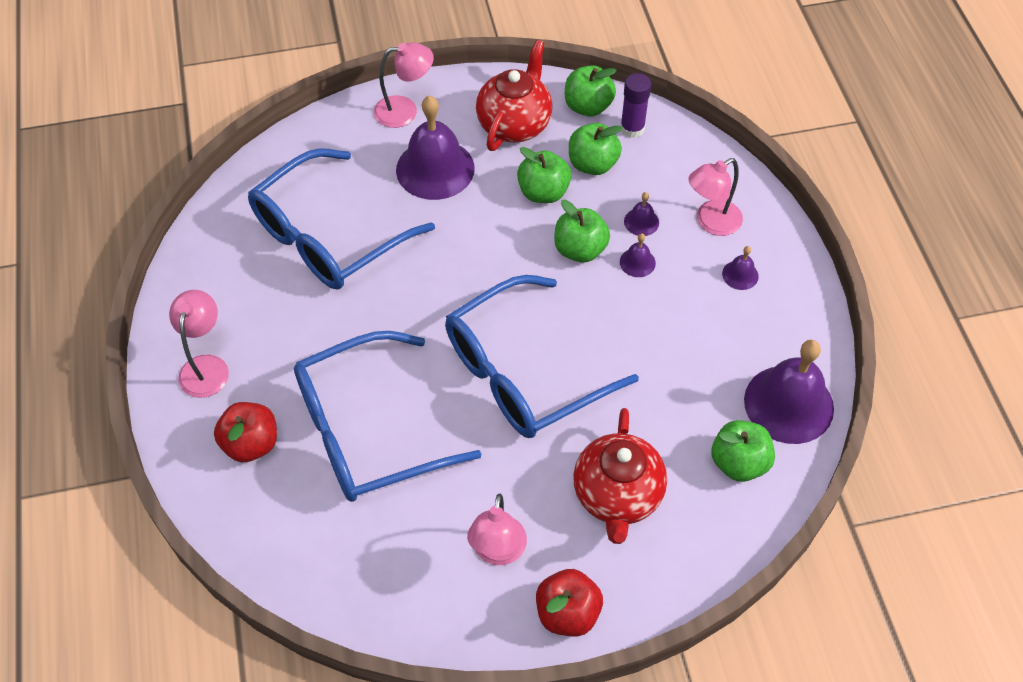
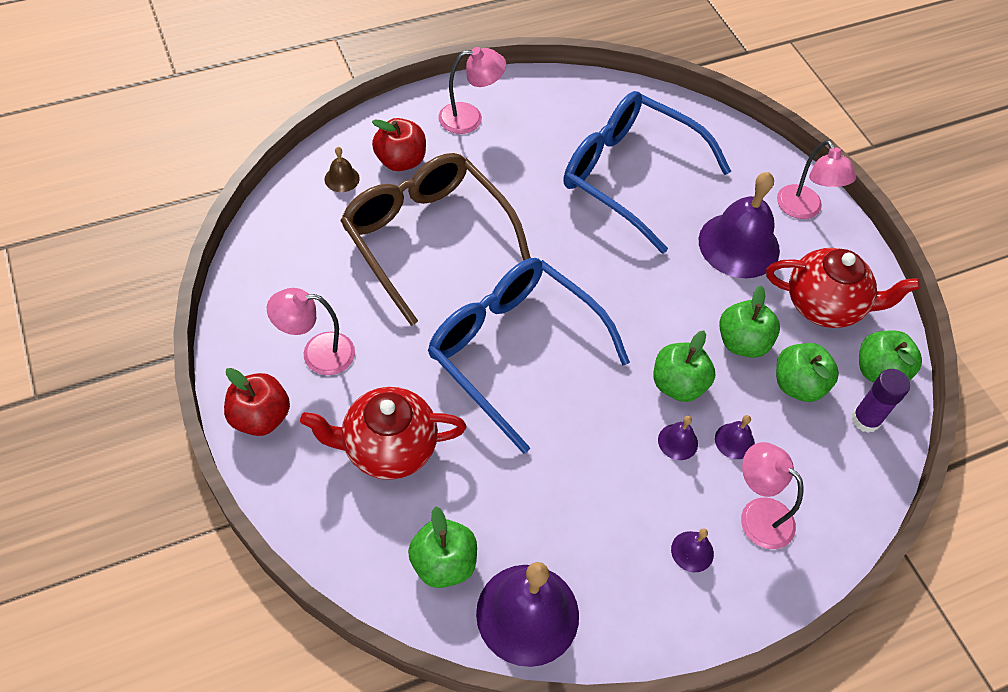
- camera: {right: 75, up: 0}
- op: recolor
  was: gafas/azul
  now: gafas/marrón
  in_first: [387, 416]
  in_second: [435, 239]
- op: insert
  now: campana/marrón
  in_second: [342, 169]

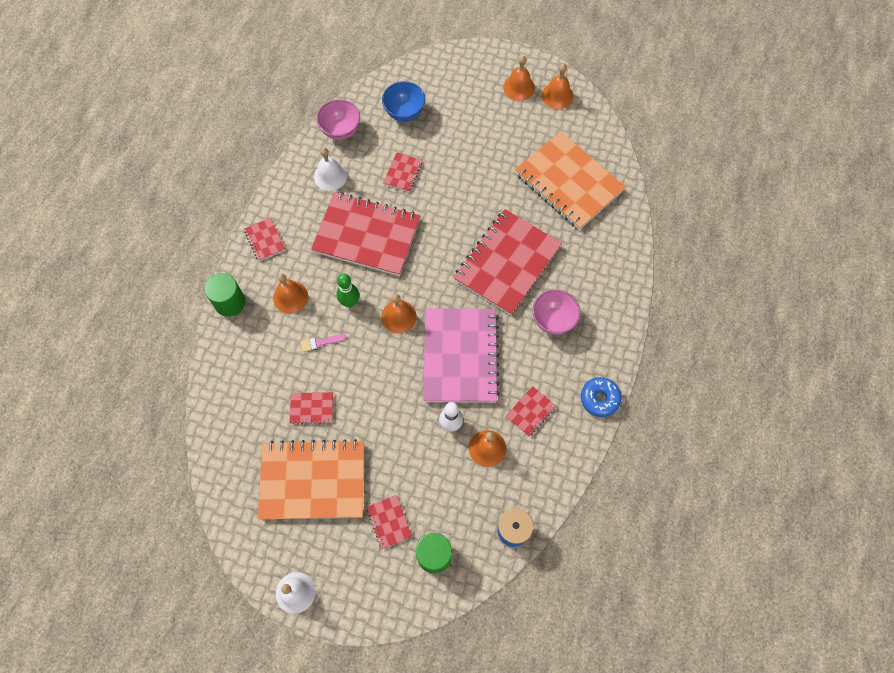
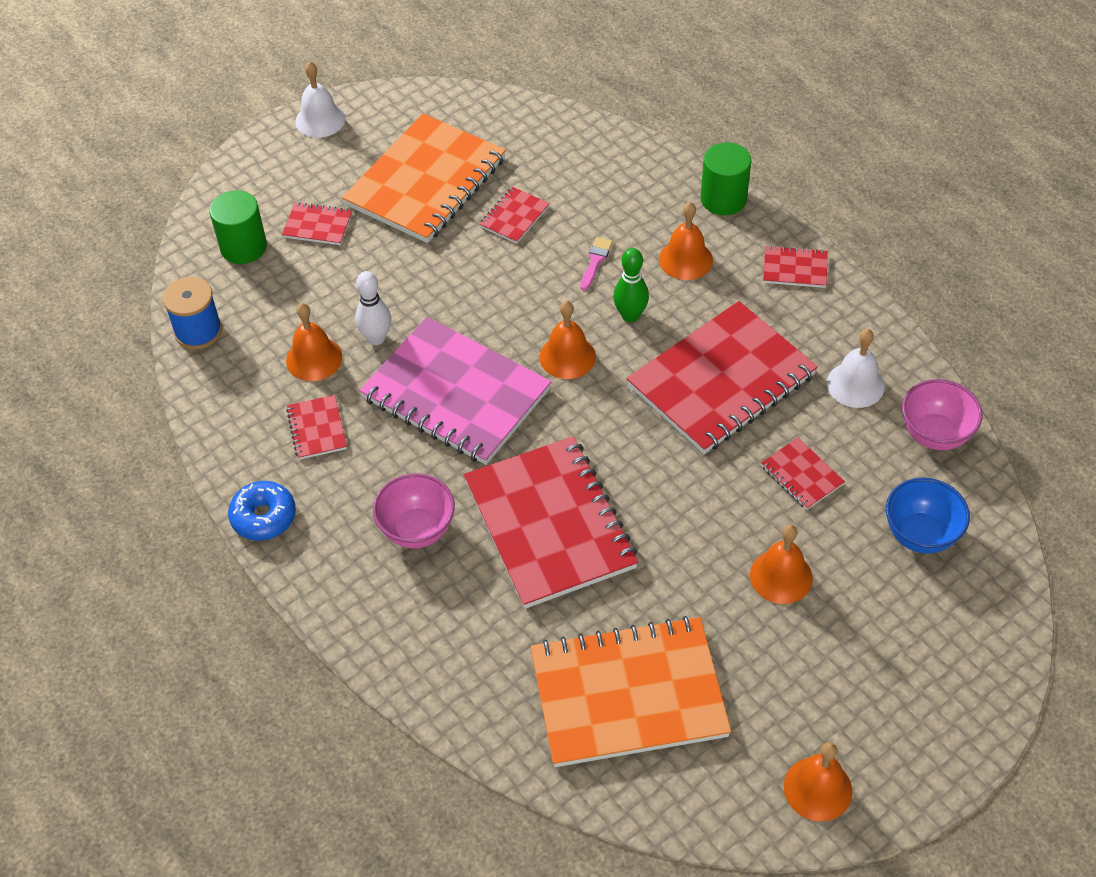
- camera: {right: 125, up: -15}
- op: move
  was: campana/naranja
  in_first: [519, 78]
  in_second: [781, 564]

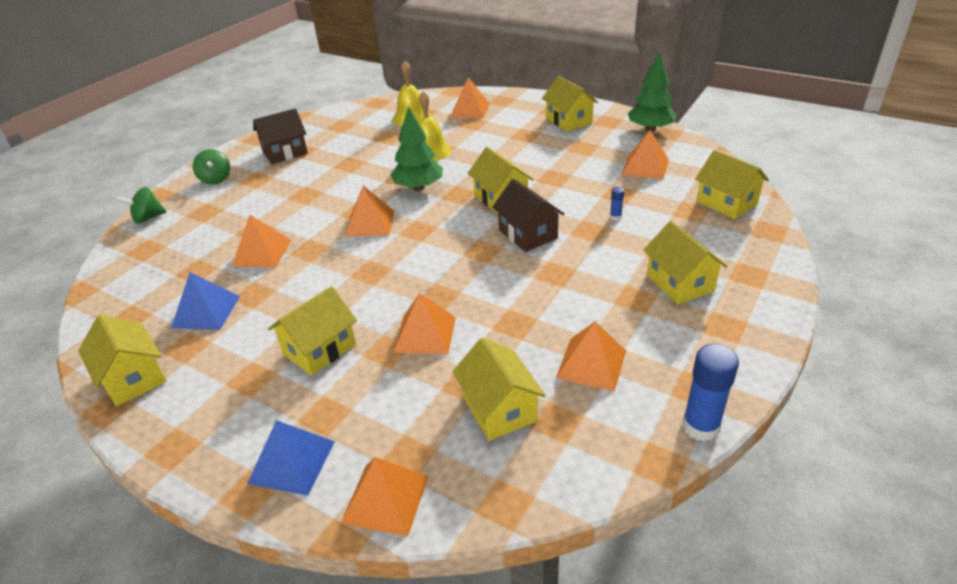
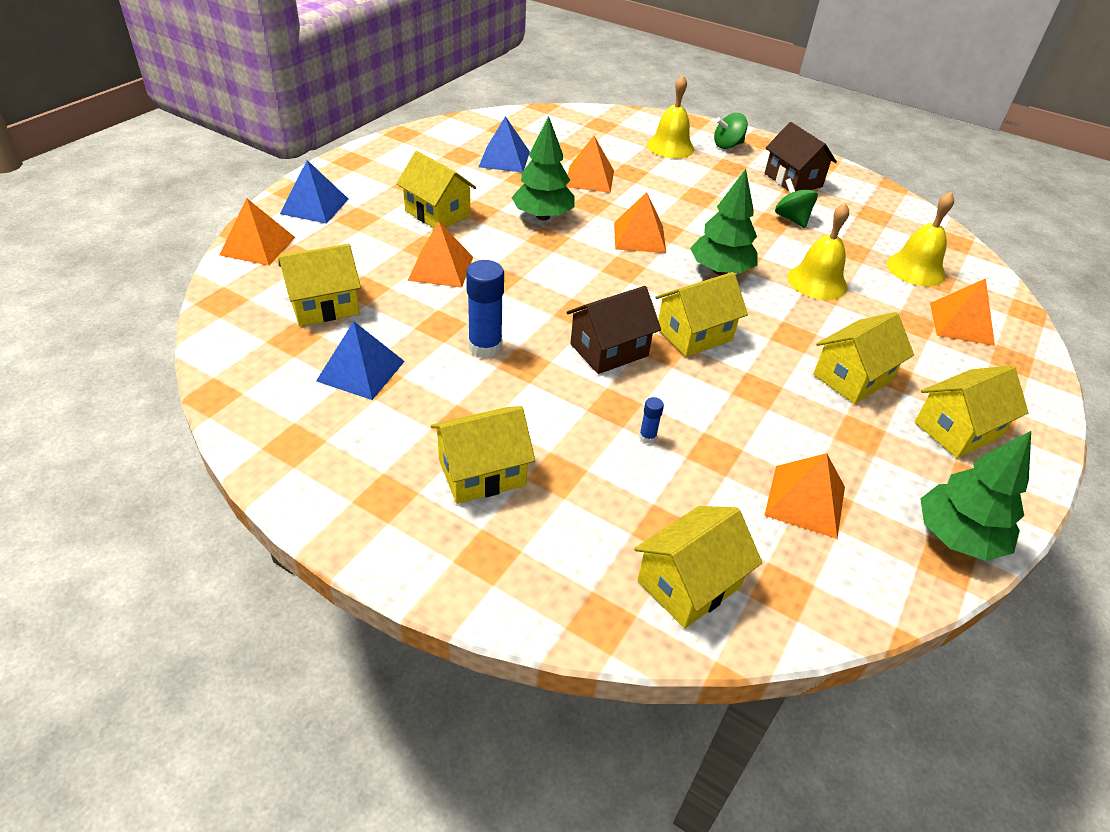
- camera: {right: 85, up: 5}
- op: move
  was: casa/amarillo
  in_first: [122, 360]
  in_second: [863, 358]
- op: move
  was: peonza/verde
  in_first: [141, 205]
  in_second: [796, 203]
- op: recolor
  was: pirámide/naranja
  now: pirámide/azul
  in_first: [591, 356]
  in_second: [360, 360]
- op: move
  was: barra de pegamento/azul
  in_first: [710, 393]
  in_second: [485, 309]
- op: insert
  now: árbol/verde
  in_second: [542, 168]
- op: insert
  now: campana/amarillo
  in_second: [670, 117]

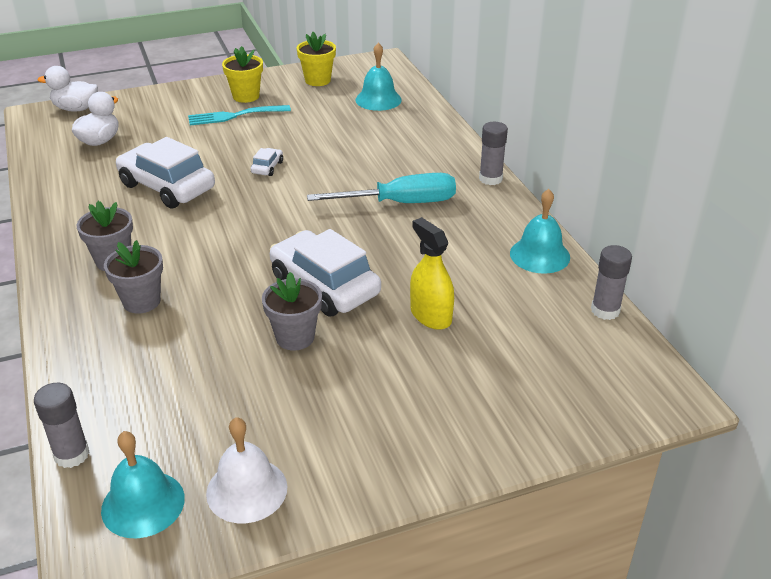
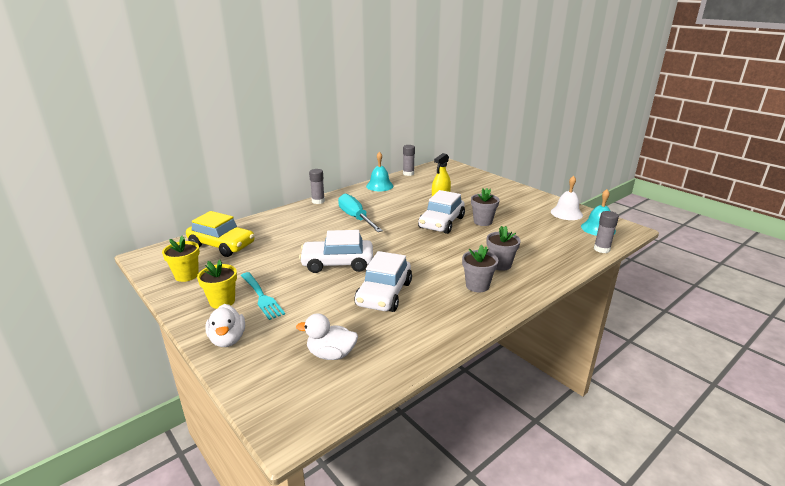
- camera: {right: -110, up: -10}
- op: move
  was: pato/blanco
  in_first: [68, 88]
  in_second: [225, 325]
- op: resize
  was: coche/blanco
  in_first: [267, 162]
  in_second: [336, 251]
  ratio: 2.34
- op: replace
  was: campana/turquesa
  now: coche/amarillo
  in_first: [378, 77]
  in_second: [220, 234]

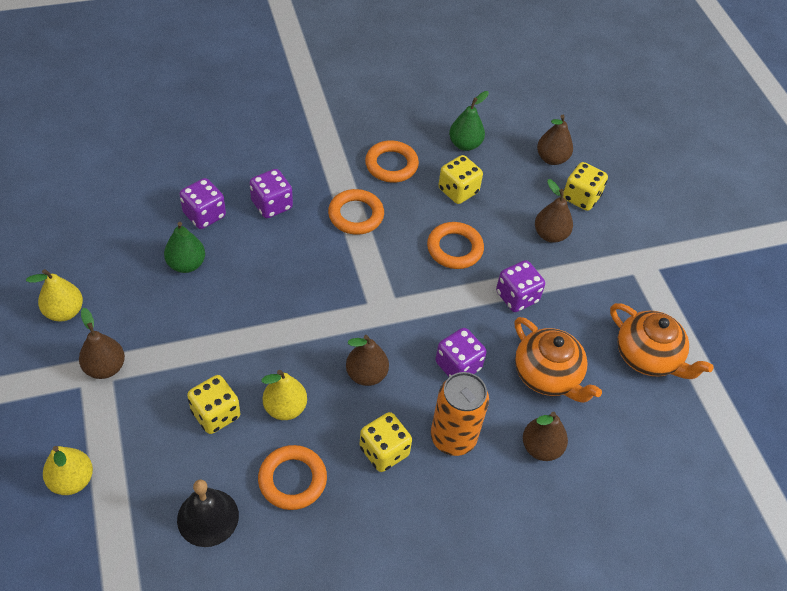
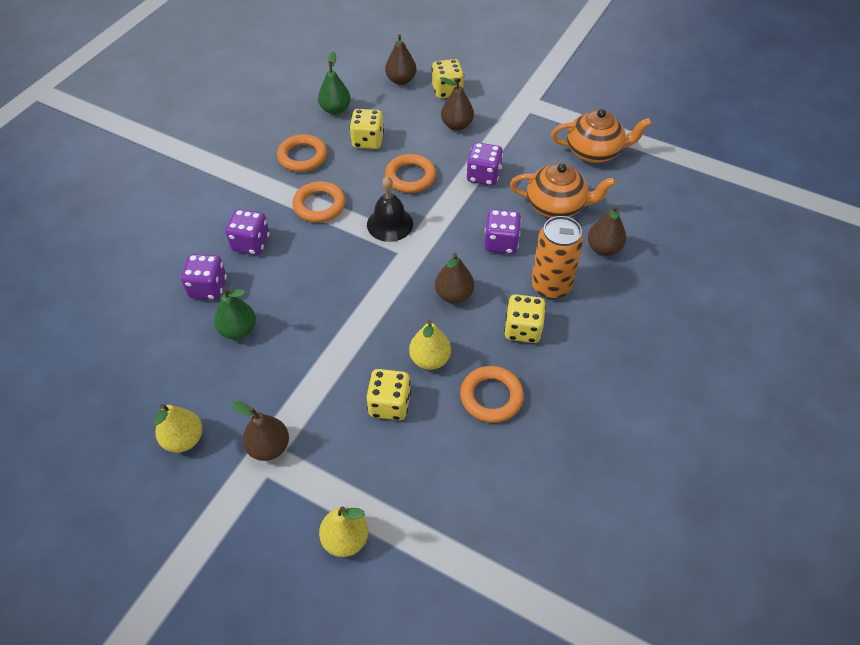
- camera: {right: -40, up: 0}
- op: move
  was: campana/negro
  in_first: [208, 513]
  in_second: [390, 209]

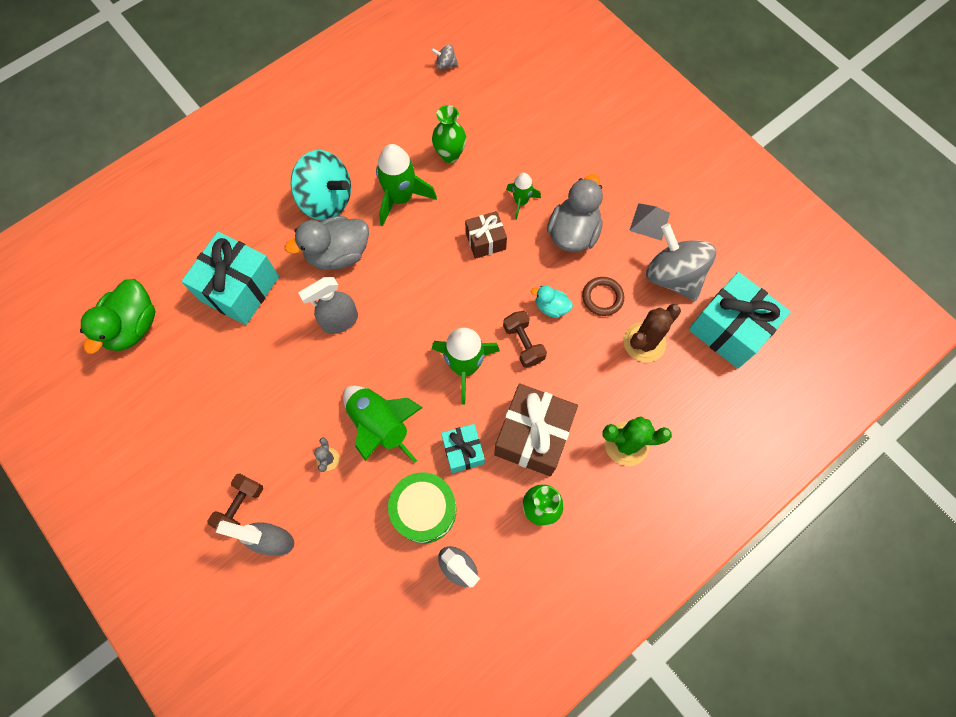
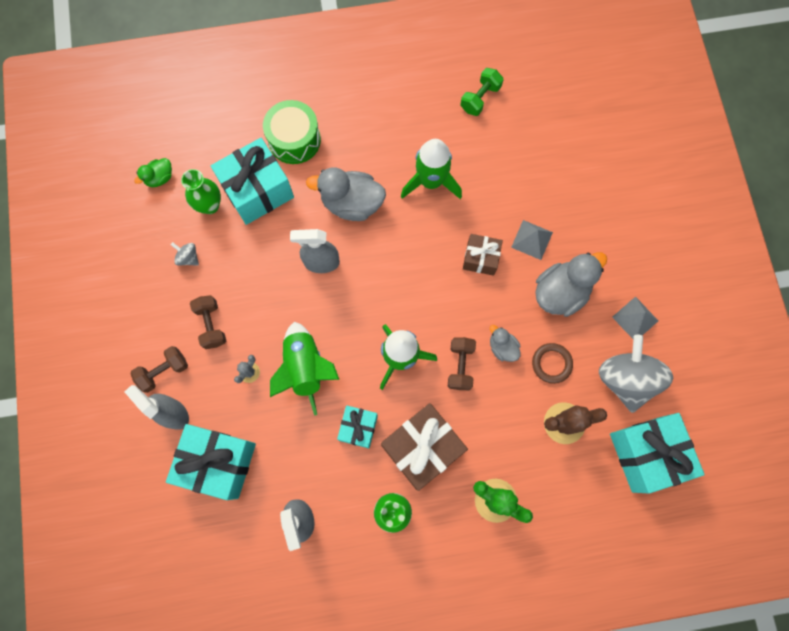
- camera: {right: 30, up: 5}
- op: resize
  was: pato/verde
  in_first: [118, 316]
  in_second: [153, 172]
  ratio: 0.52
- op: delete
  was: peonza/turquesa
  in_first: [321, 185]
- op: move
  was: tambor/verde
  in_first: [422, 507]
  in_second: [292, 132]
- op: move
  was: peonza/gris
  in_first: [444, 57]
  in_second: [185, 254]
- op: move
  was: florero/verde
  in_first: [449, 134]
  in_second: [201, 191]
- op: replace
  was: cohete/verde
  now: pirámide/gris
  in_first: [523, 196]
  in_second: [532, 240]
- op: recolor
  was: pato/turquesa
  now: pato/gris
  in_first: [552, 302]
  in_second: [505, 343]
- op: insert
  now: regalo/turquesa
  in_second: [211, 462]
- op: insert
  now: mancuerna/marrón
  in_second: [208, 322]
- op: insert
  now: mancuerna/verde
  in_second: [482, 92]

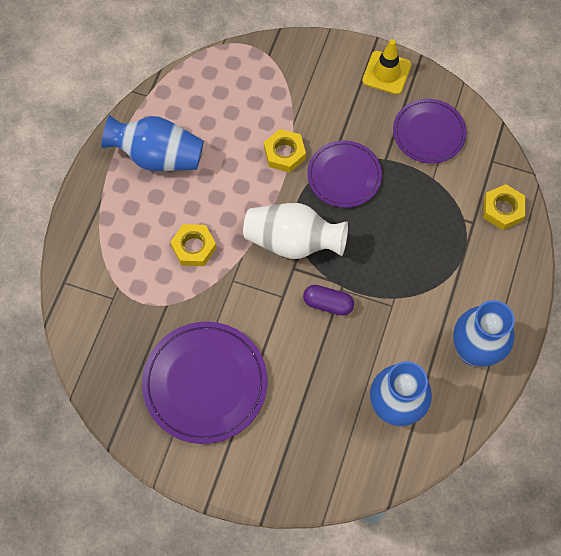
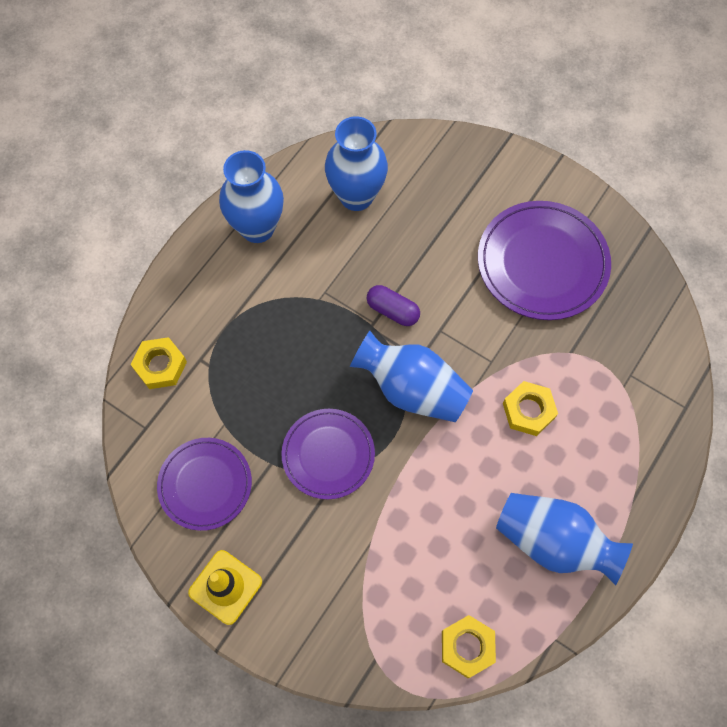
- camera: {right: -165, up: 0}
- op: recolor
  was: florero/blanco
  now: florero/azul
  in_first: [295, 231]
  in_second: [411, 376]
- op: move
  was: tuerca/amarillo
  in_first: [285, 150]
  in_second: [469, 646]

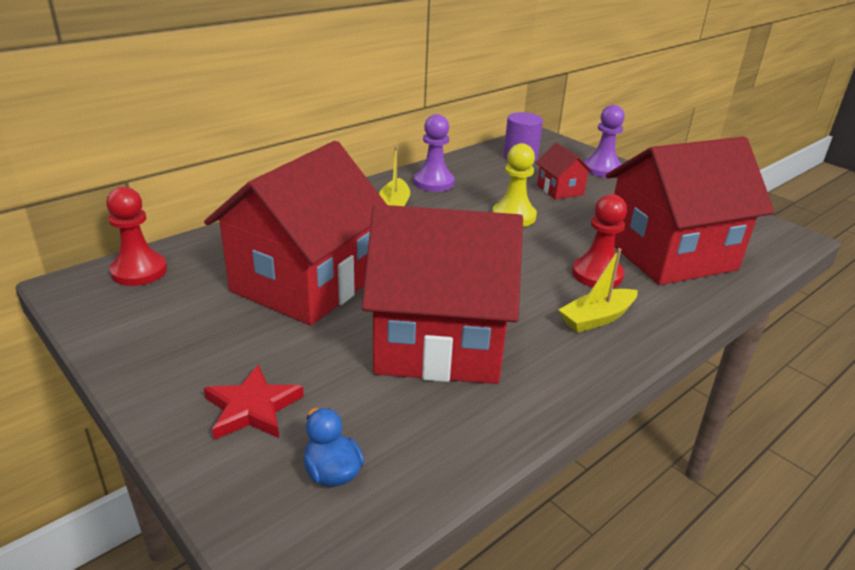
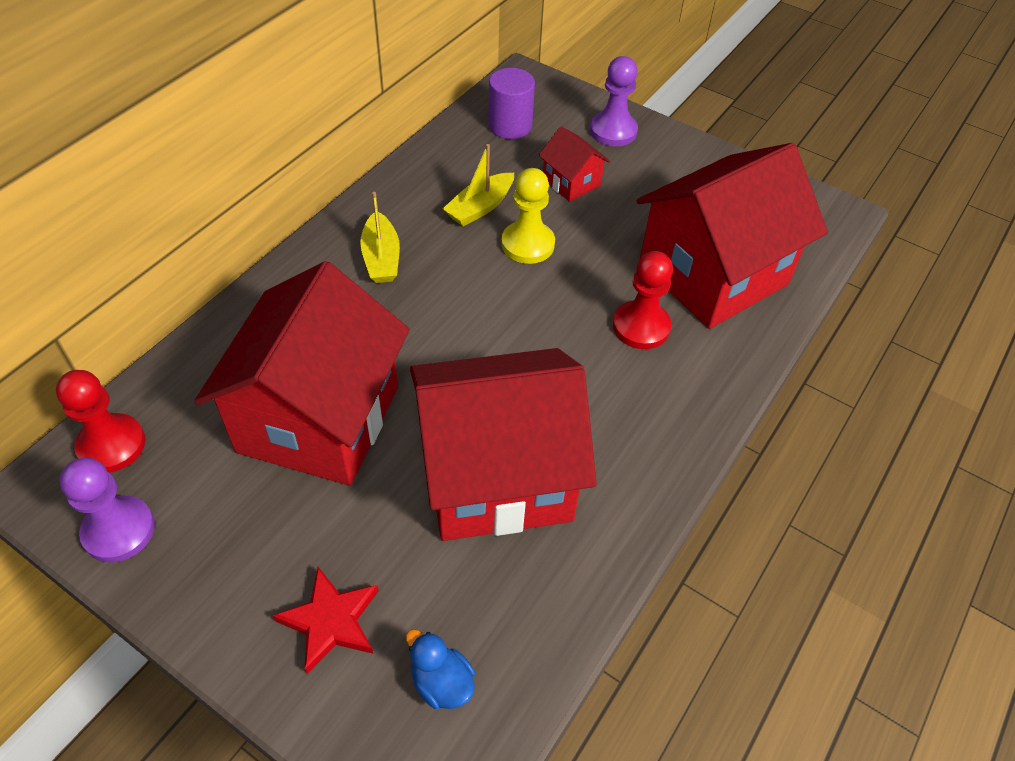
- camera: {right: -15, up: 20}
- op: move
  was: peón/morado
  in_first: [434, 153]
  in_second: [107, 510]
- op: move
  was: barco/amarillo
  in_first: [598, 290]
  in_second: [478, 185]

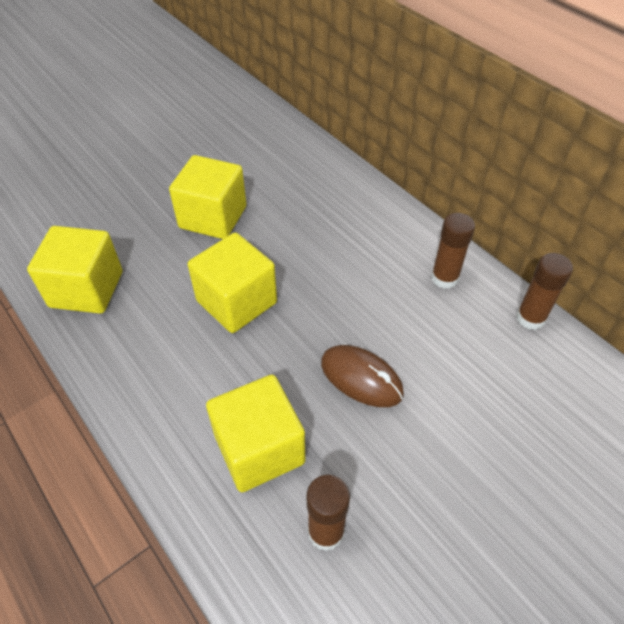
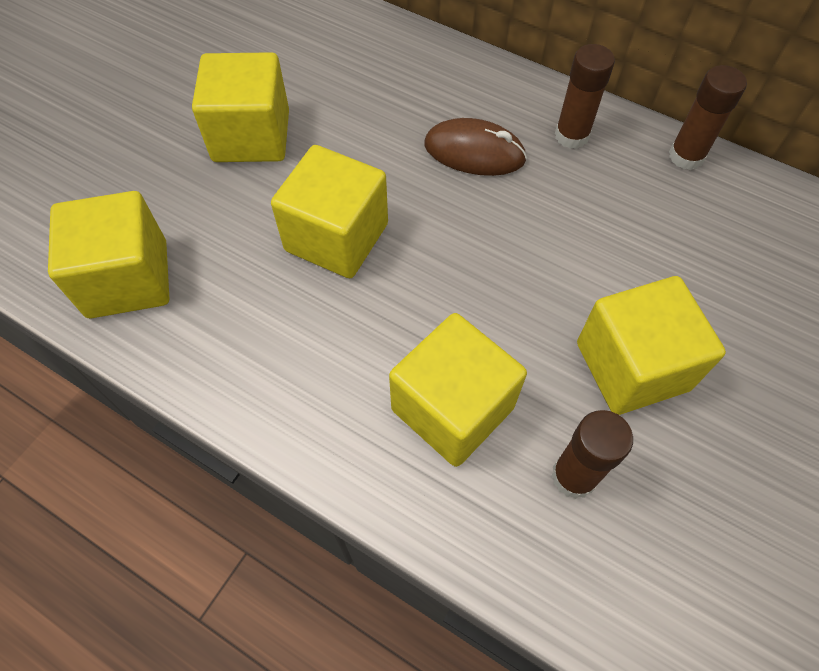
- camera: {right: -20, up: 10}
- op: move
  was: ratón/marrón
  in_first: [362, 376]
  in_second: [475, 147]
- op: insert
  now: cubo/amarillo
  in_second: [651, 345]

